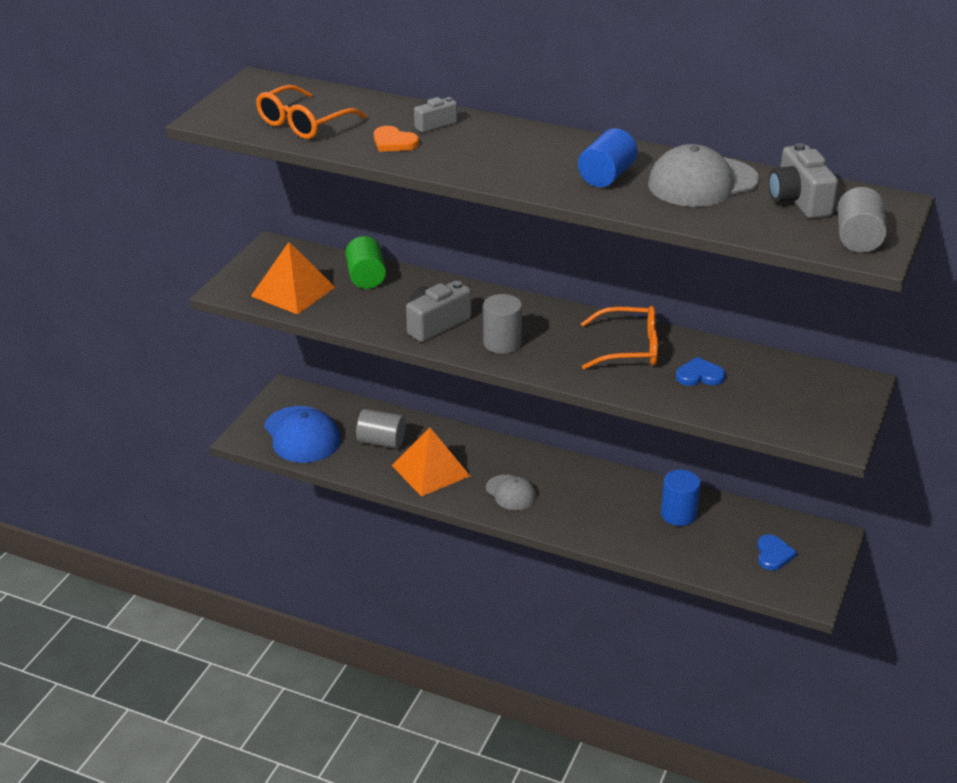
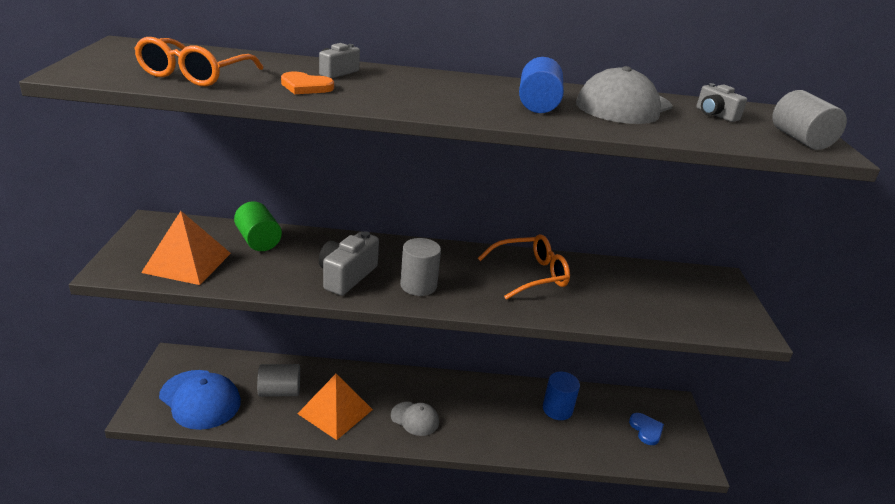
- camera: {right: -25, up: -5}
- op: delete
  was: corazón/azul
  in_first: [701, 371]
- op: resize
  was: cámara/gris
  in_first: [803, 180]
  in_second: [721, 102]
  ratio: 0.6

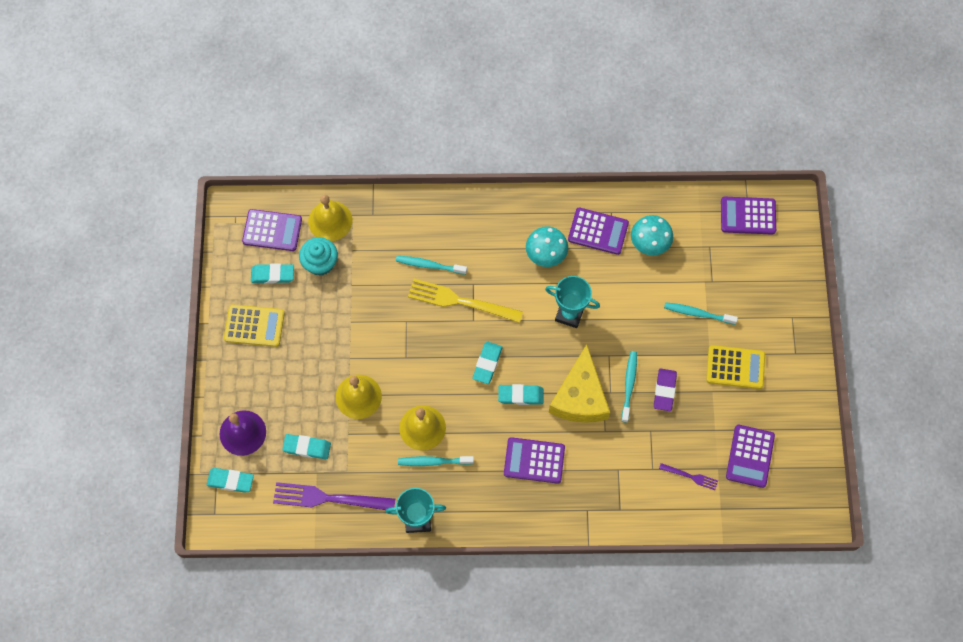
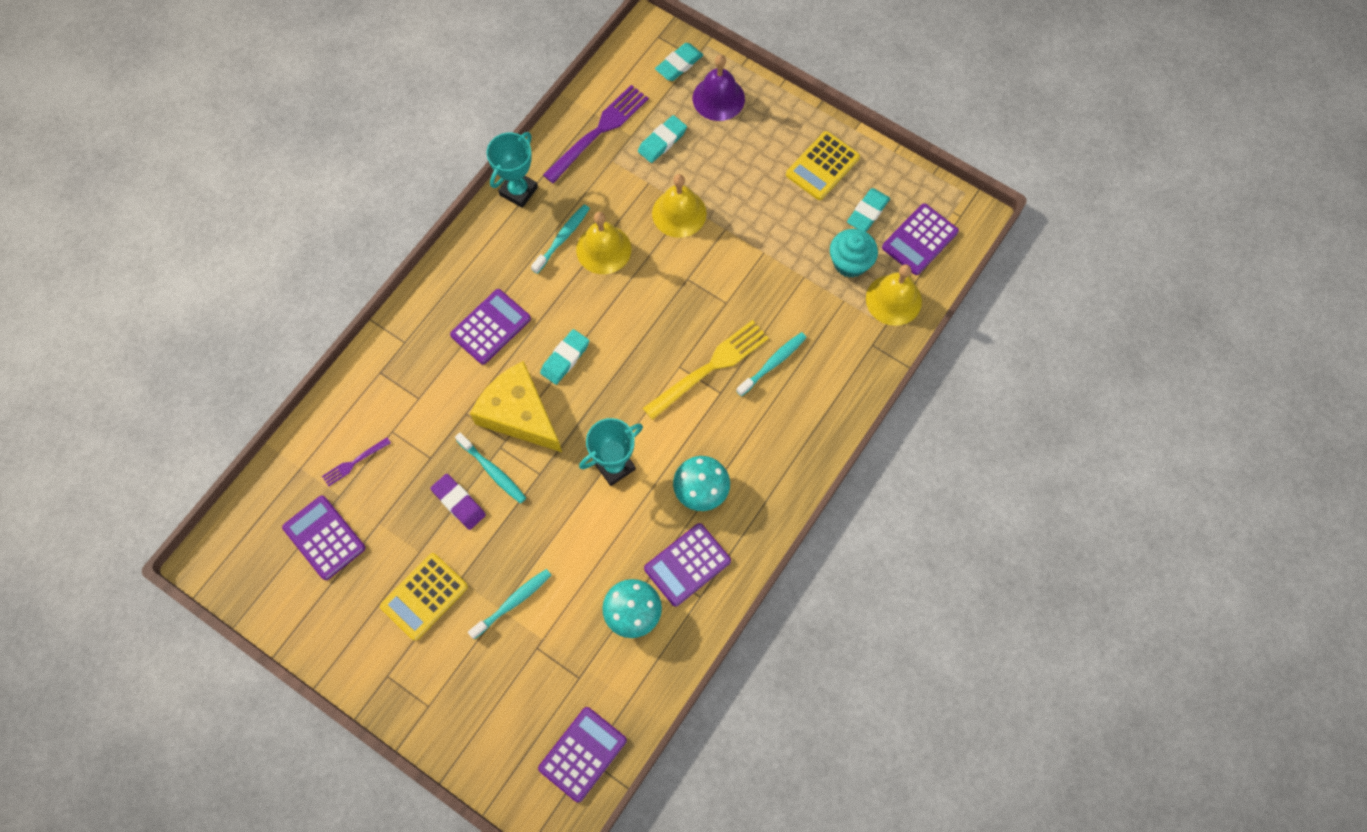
- camera: {right: 125, up: 0}
- op: delete
  was: goma de borrar/turquesa
  in_first: [487, 362]

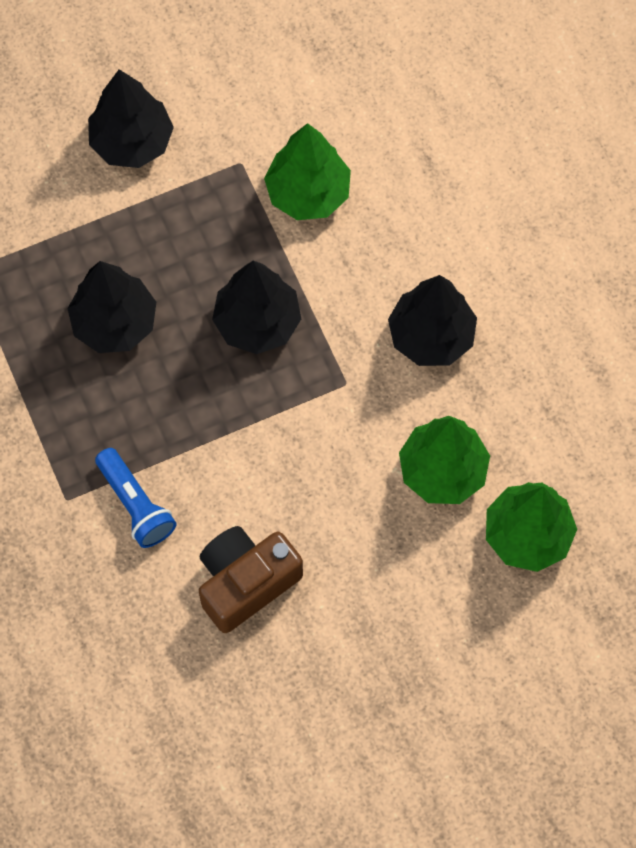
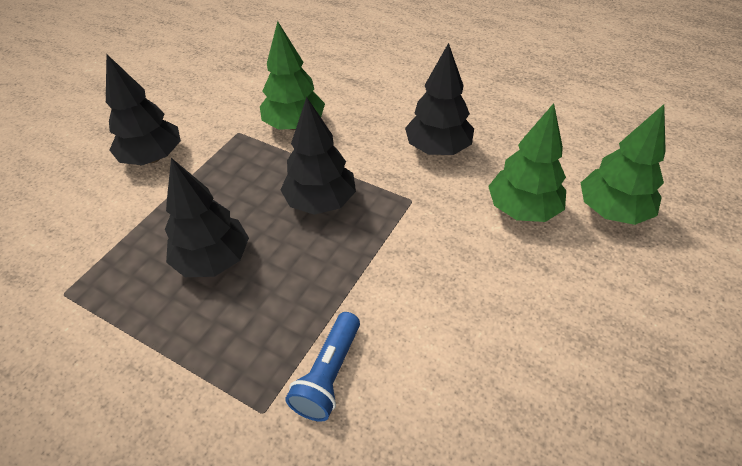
- camera: {right: -35, up: -20}
- op: rotate
  was: lámpara de mano/azul
  in_first: [135, 498]
  in_second: [322, 367]
  clockwise: 90
- op: delete
  was: cámara/marrón
  in_first: [251, 579]

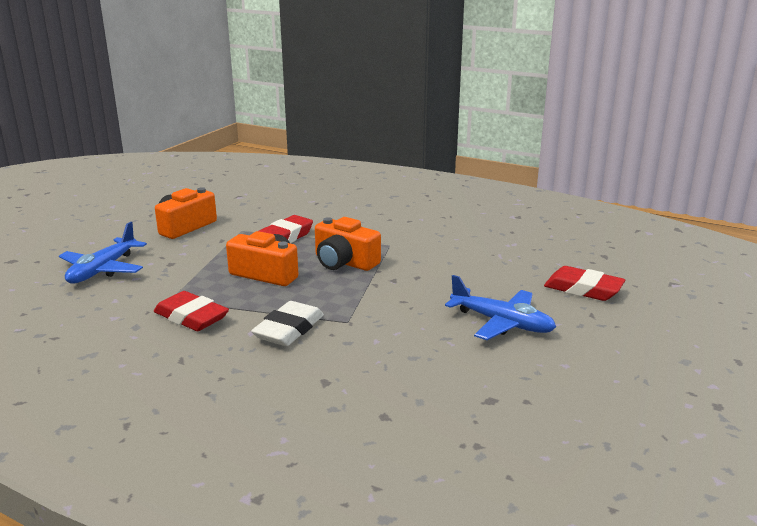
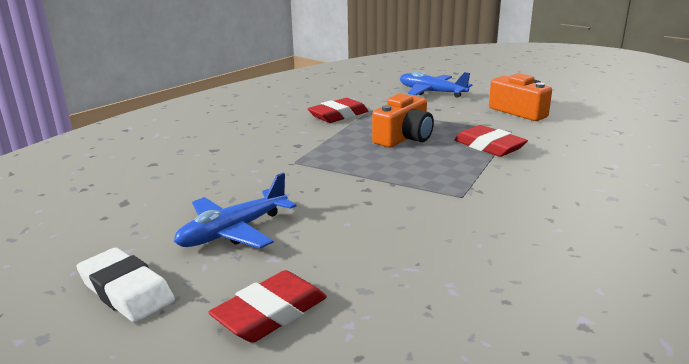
- camera: {right: 105, up: 0}
- op: move
  was: goma de borrar/blanco
  in_first: [287, 323]
  in_second: [126, 285]
- op: delete
  was: cámara/naranja
  in_first: [348, 244]

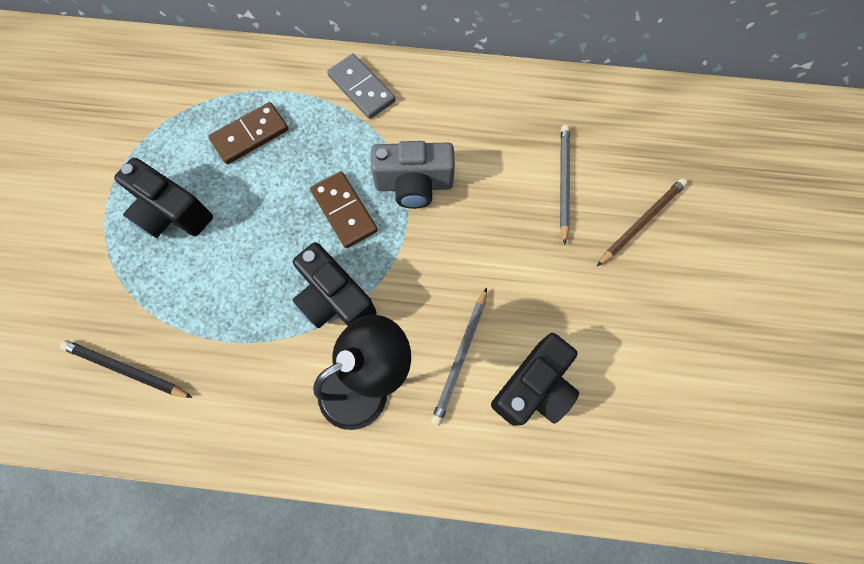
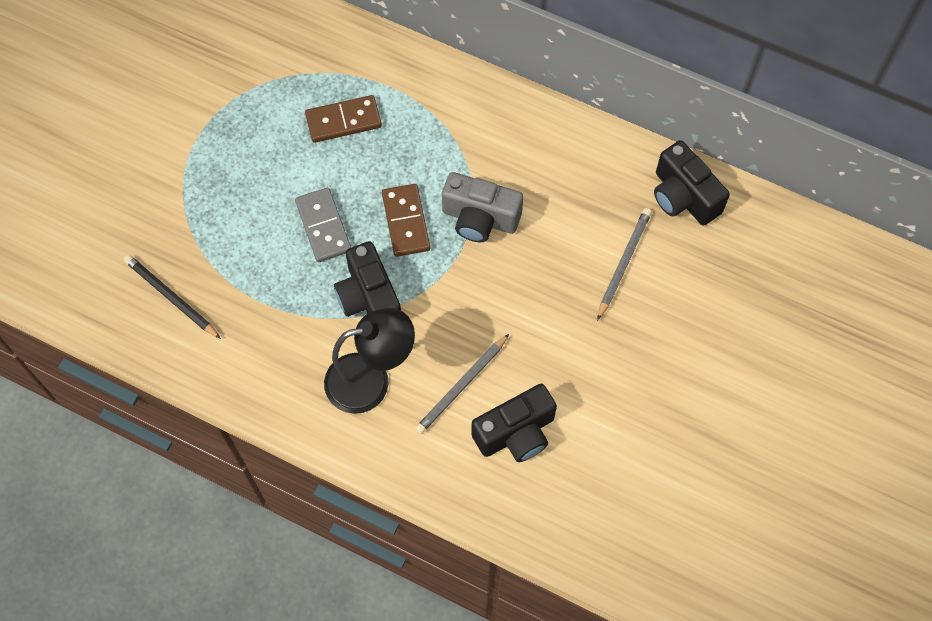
- camera: {right: 20, up: -5}
- op: move
  was: cámara/negro
  in_first: [163, 198]
  in_second: [692, 183]
- op: move
  was: ficha de dominó/gris
  in_first: [361, 86]
  in_second: [323, 225]
- op: delete
  was: lápiz/marrón
  in_first: [642, 222]

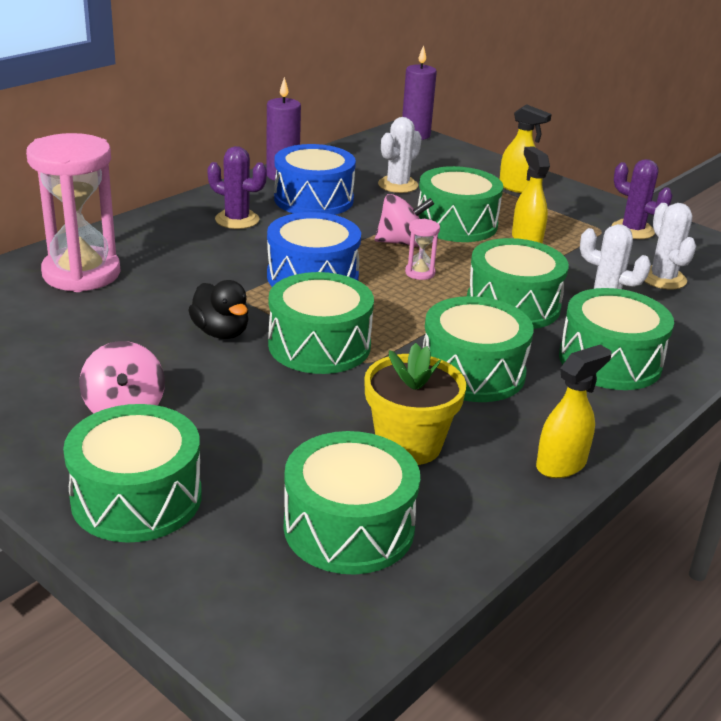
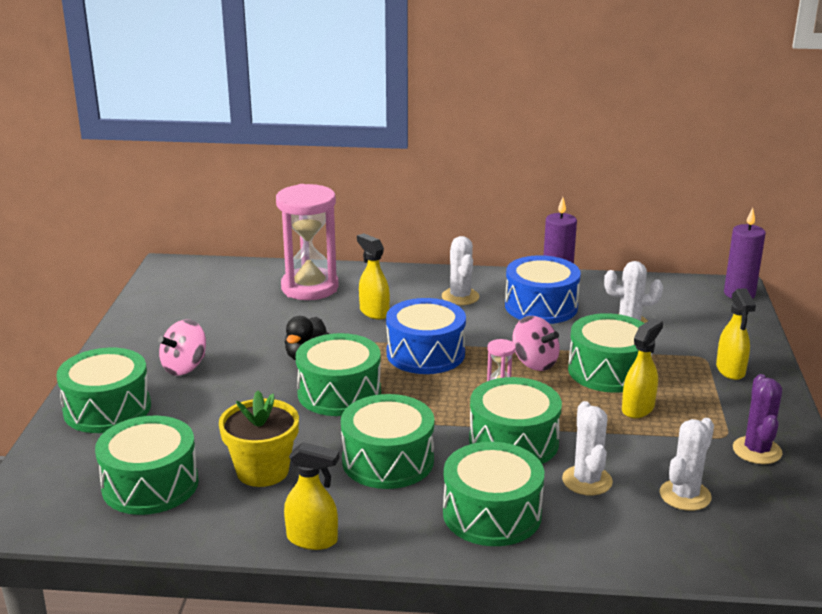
- camera: {right: 55, up: -5}
- op: recolor
  was: cactus/morado
  now: cactus/blanco
  in_first: [237, 187]
  in_second: [460, 270]
- op: insert
  now: pulverizador/amarillo
  in_second: [373, 276]

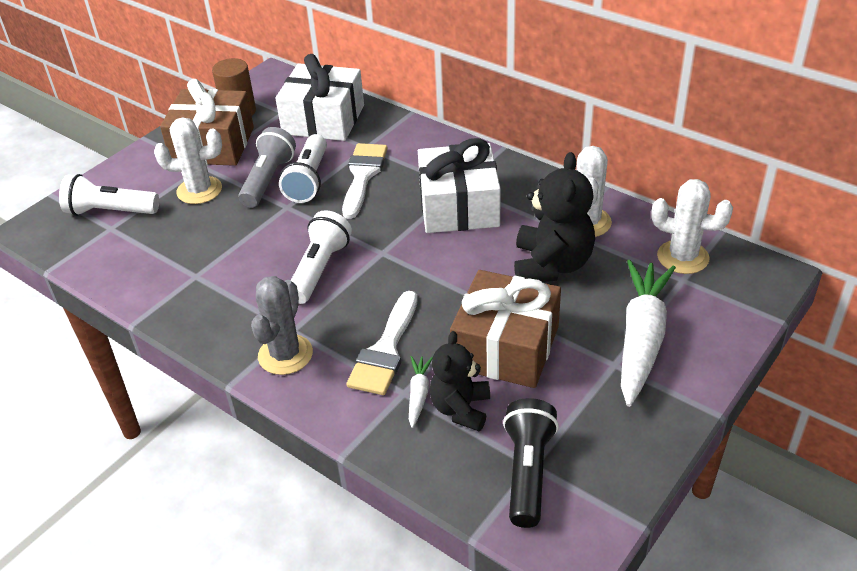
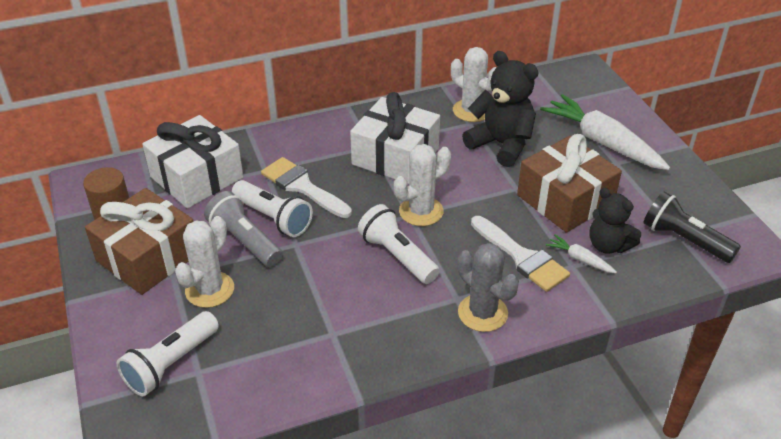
- camera: {right: -60, up: 0}
- op: move
  was: cactus/blanco
  in_first: [692, 226]
  in_second: [422, 185]

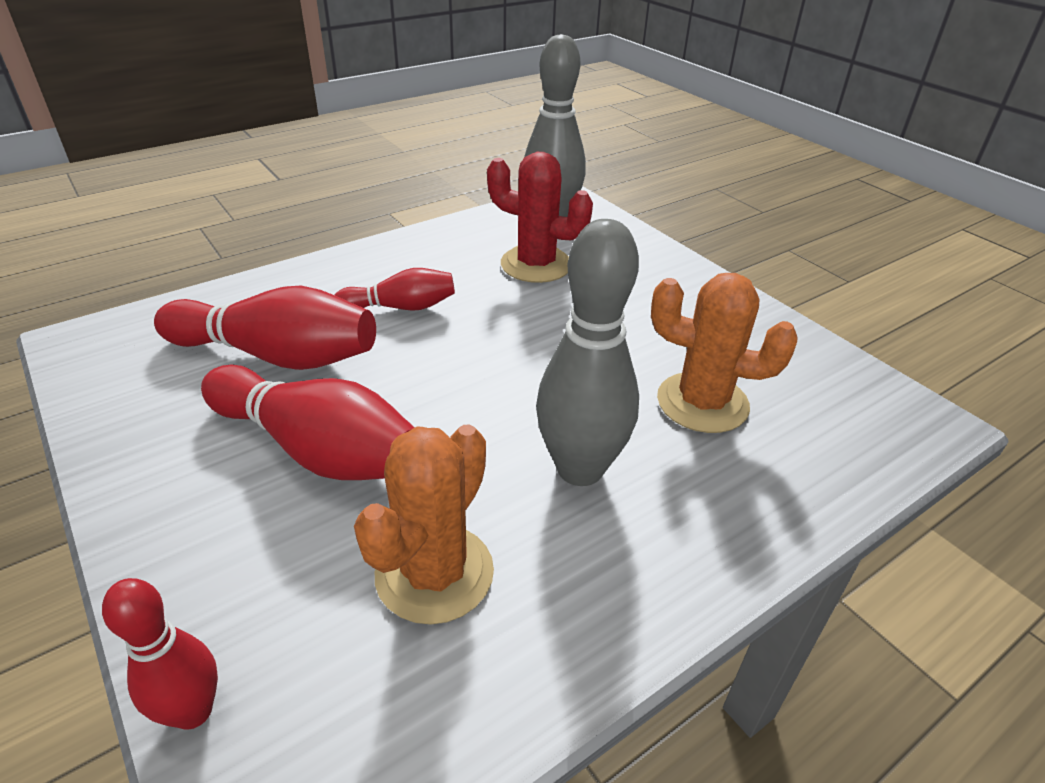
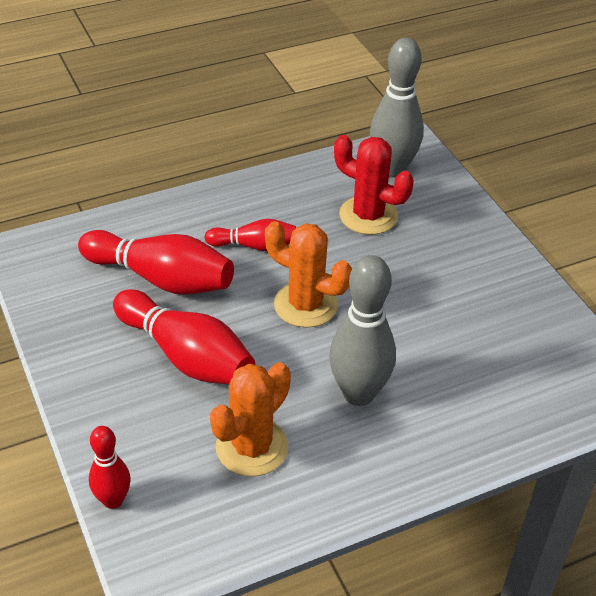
- camera: {right: 10, up: 5}
- op: move
  was: cactus/naranja
  in_first: [724, 353]
  in_second: [308, 274]

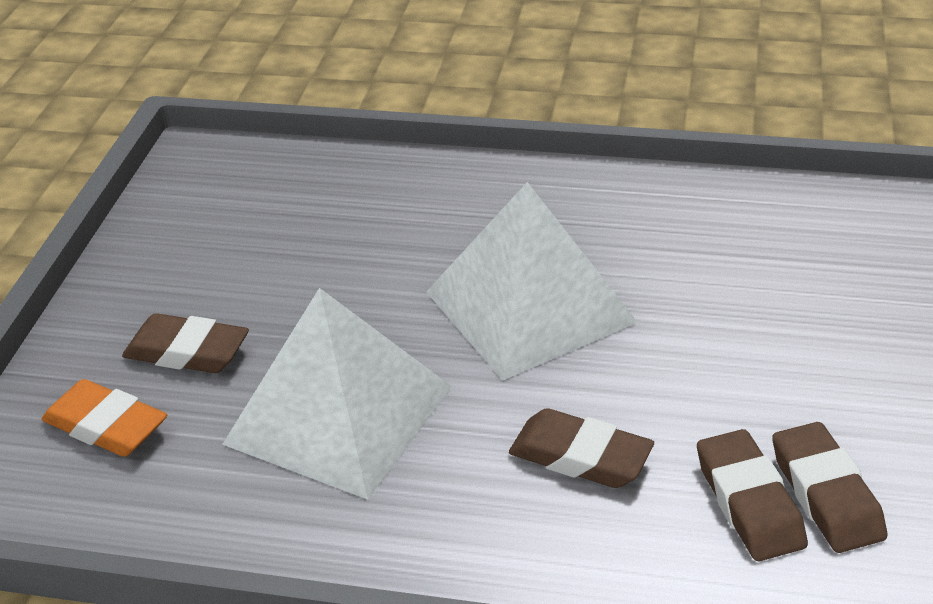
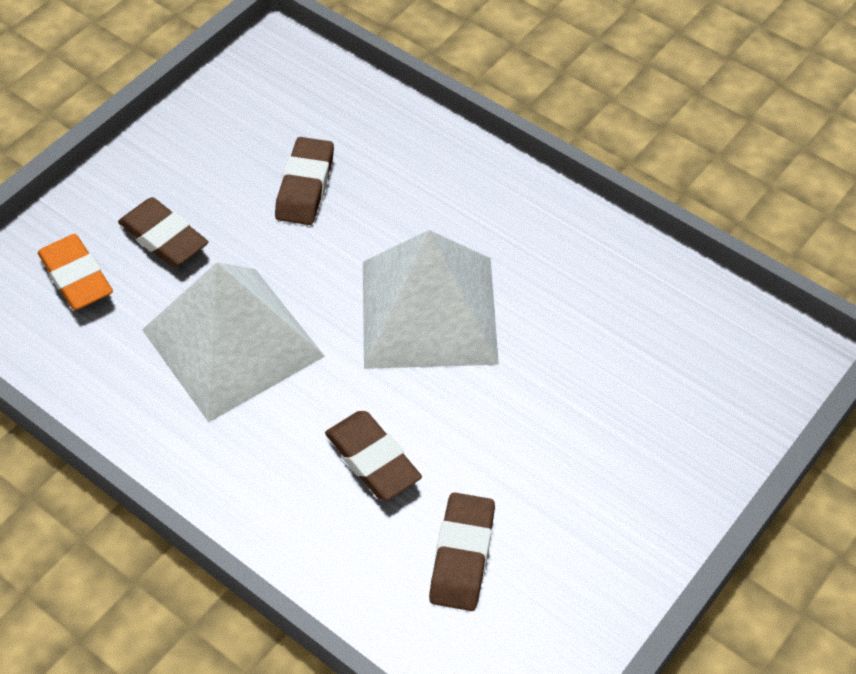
- camera: {right: 25, up: 15}
- op: move
  was: goma de borrar/marrón
  in_first: [829, 487]
  in_second: [304, 181]

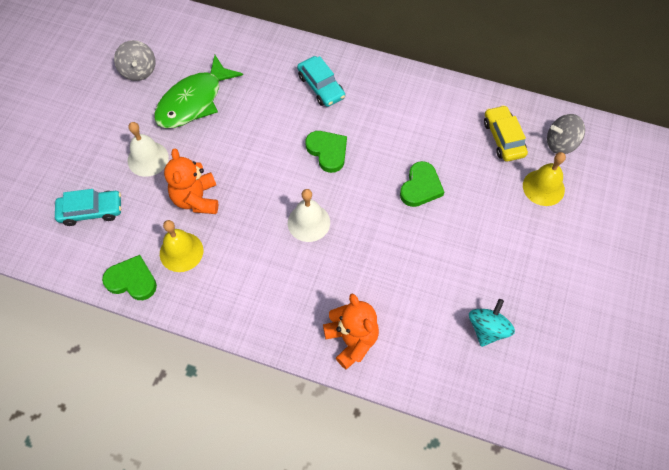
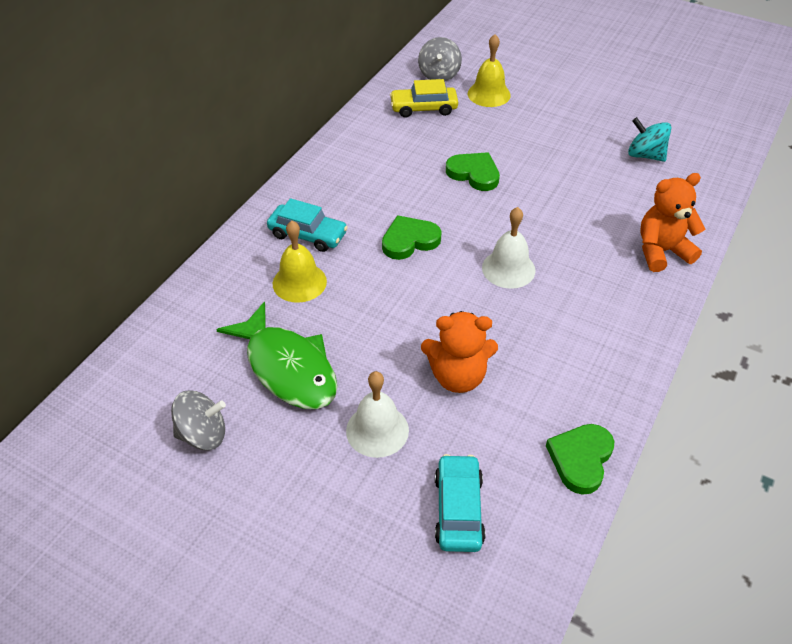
- camera: {right: -80, up: -15}
- op: move
  was: campana/amarillo
  in_first: [181, 246]
  in_second: [300, 262]
- op: rotate
  was: coche/turquesa
  in_first: [321, 81]
  in_second: [307, 225]
  clockwise: 45

